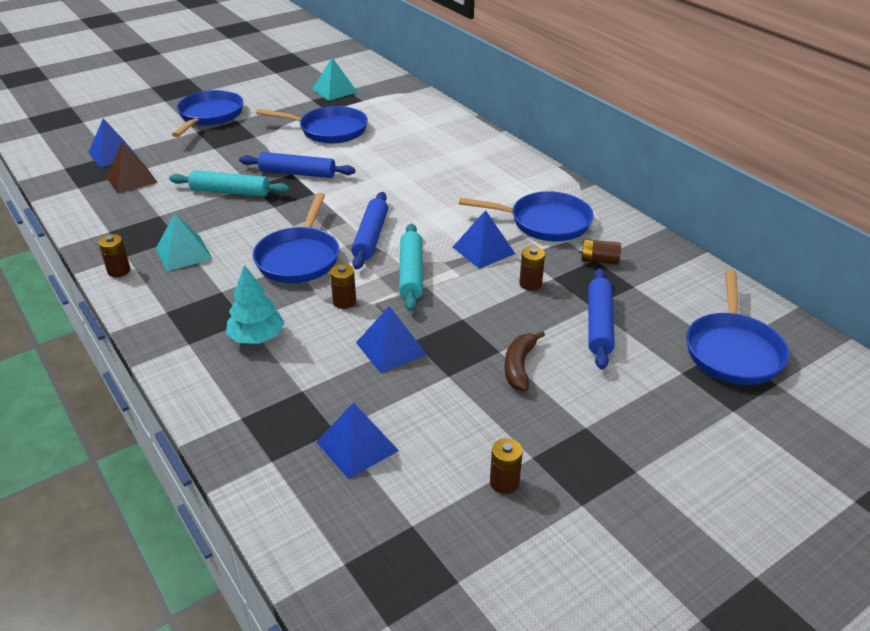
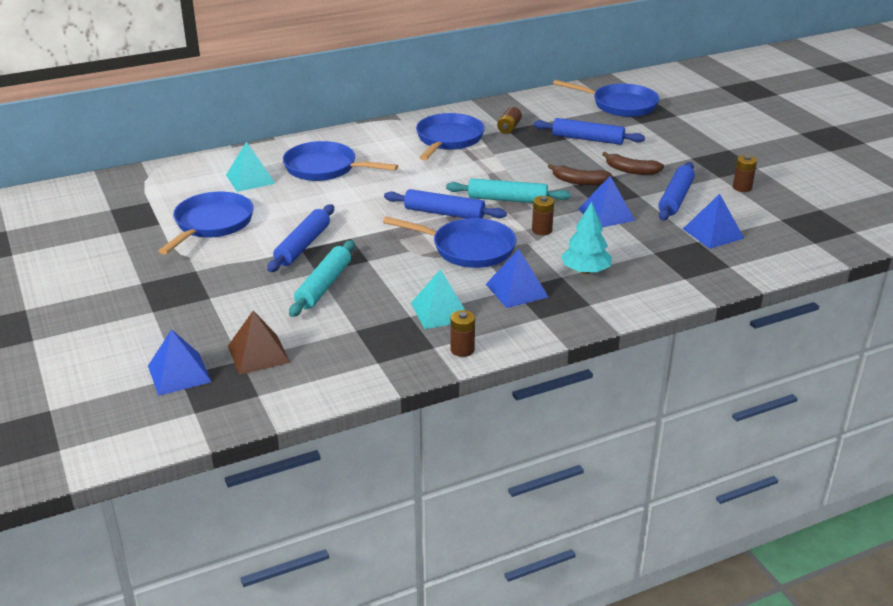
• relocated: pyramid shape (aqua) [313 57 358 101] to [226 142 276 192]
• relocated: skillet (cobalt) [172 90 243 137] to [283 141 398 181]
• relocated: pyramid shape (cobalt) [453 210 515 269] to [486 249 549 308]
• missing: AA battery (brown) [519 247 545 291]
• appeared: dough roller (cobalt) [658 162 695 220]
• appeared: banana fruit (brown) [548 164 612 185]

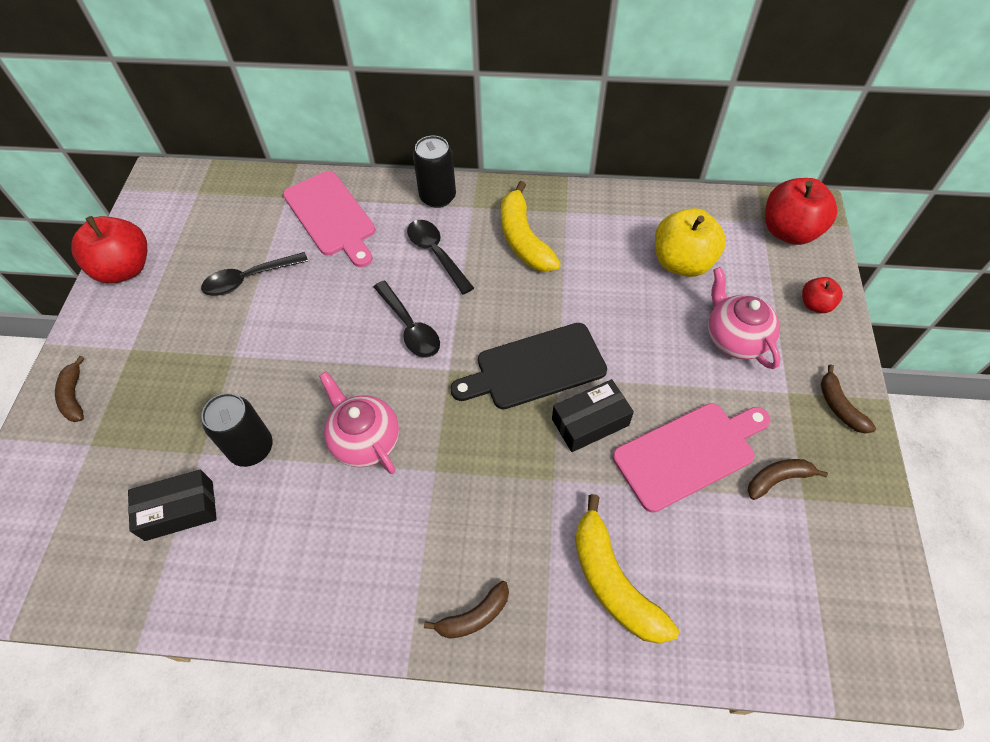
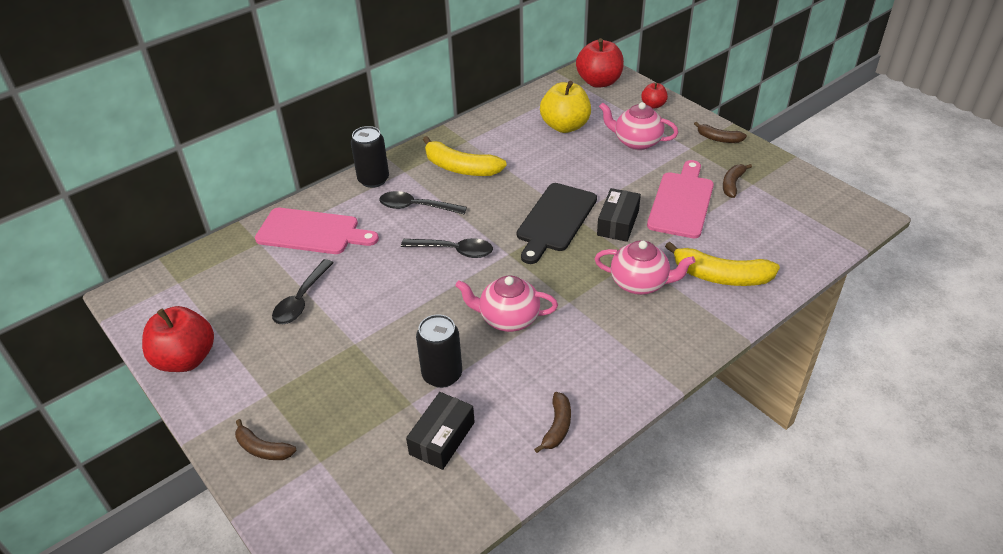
• relocated: banana fruit (brown) [424 581 509 639] to [534 392 571 453]
• appeared: tea pot (rosy) [595 240 695 295]

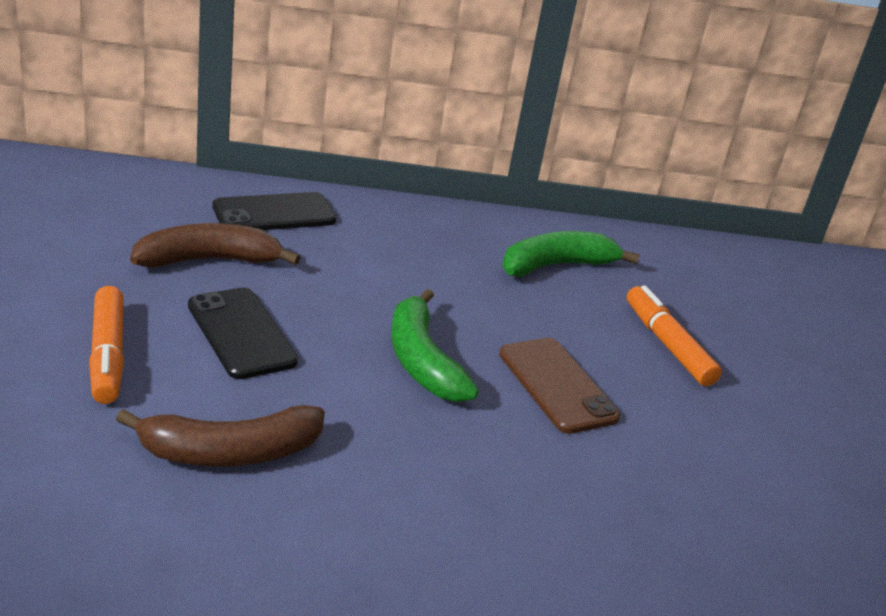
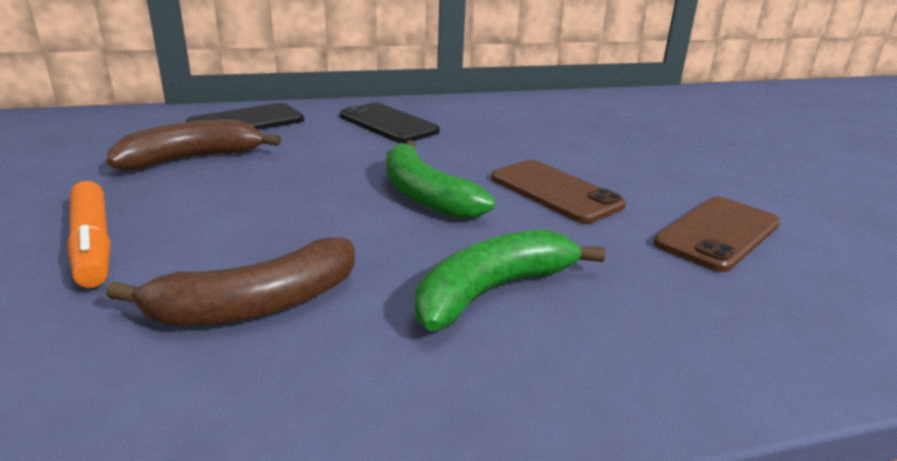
• relocated: banana fruit (green) [502 231 640 277] to [415 229 605 331]
• missing: marker (bright orange) [627 285 722 386]
• relocated: phone (black) [188 288 298 379] to [340 103 440 143]
• appeared: phone (brown) [653 196 780 272]

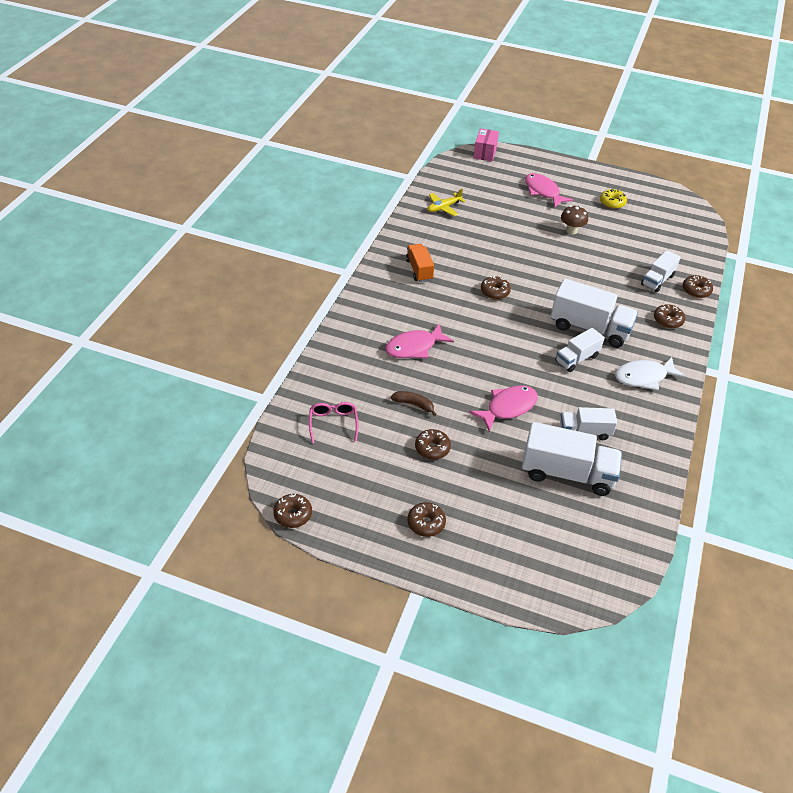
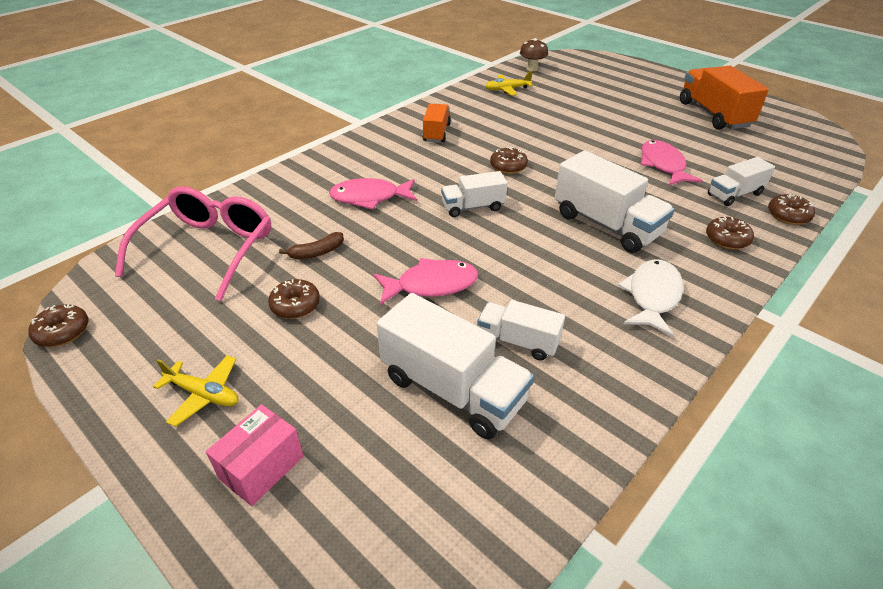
• relocated: parcel (rosy) [474 128 499 162] to [206 404 304 506]
• relocated: fish figure (rosy) [525 173 573 208] to [640 140 703 186]
• exchanged: doughnut (yellow) [600 189 627 209] to toy truck (bright orange) [680 66 769 130]
• relocated: mushroom (brown) [561 205 588 235] to [520 38 548 71]
• relocated: toy truck (snow-white) [555 328 605 372] to [441 171 507 217]
• spun: fish figure (snow-white) [615 357 686 391] = [618 259 683 337] 105 degrees clockwise
• spun: banana fruit (brown) [391 391 437 416] = [279 232 344 260] 105 degrees clockwise
• size: glasses (rosy) [309 402 358 443] = [115 186 271 301] x2.03
• exchanged: doughnut (brown) [408 502 446 537] to aeroplane (yellow) [153 355 239 427]

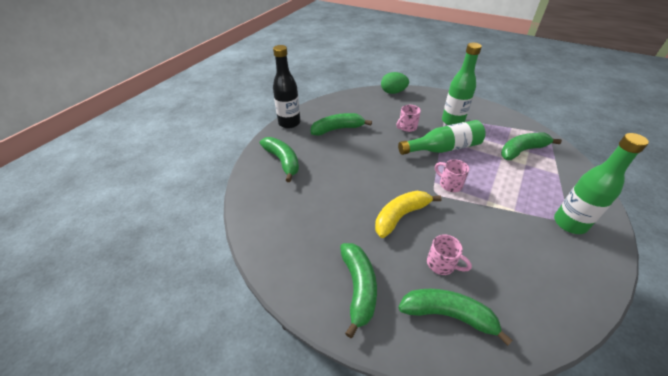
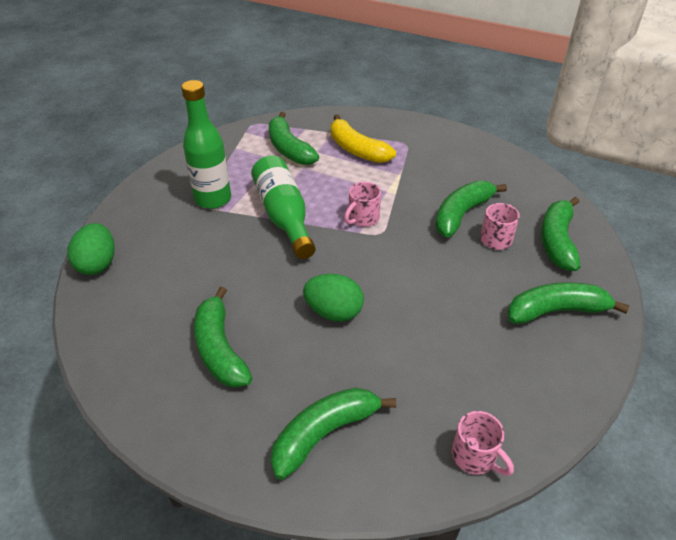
• missing: bottle (black) [273 45 301 129]
• relocated: tea mug (rosy) [396 105 421 132] to [452 411 514 476]
• missing: bottle (green) [554 133 649 234]
• relocated: banana fruit (yellow) [375 191 442 238] to [331 114 396 163]
• appeared: banana fruit (green) [435 181 507 238]
• appeared: egg (green) [303 274 364 322]

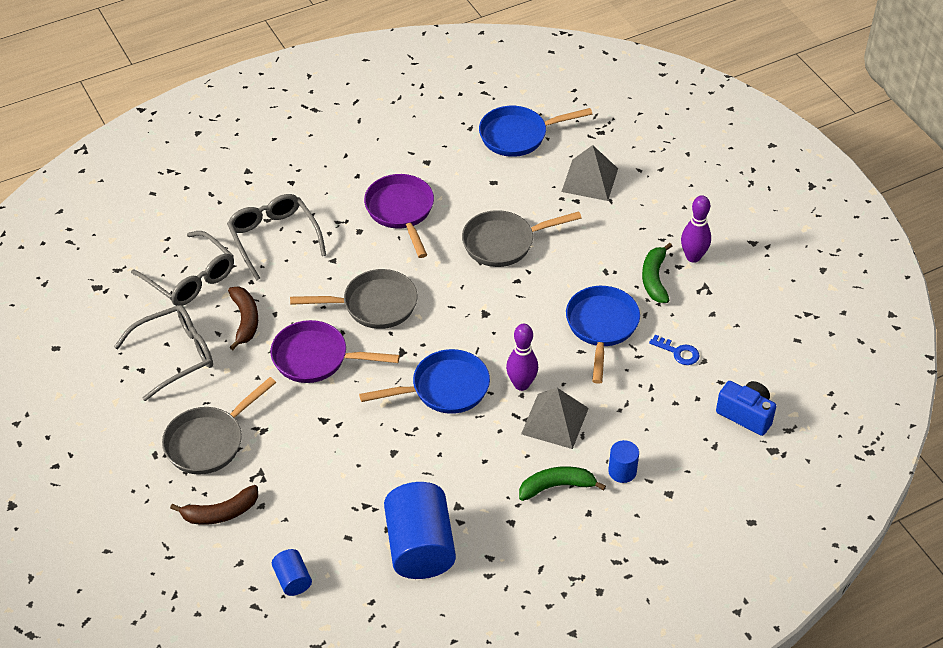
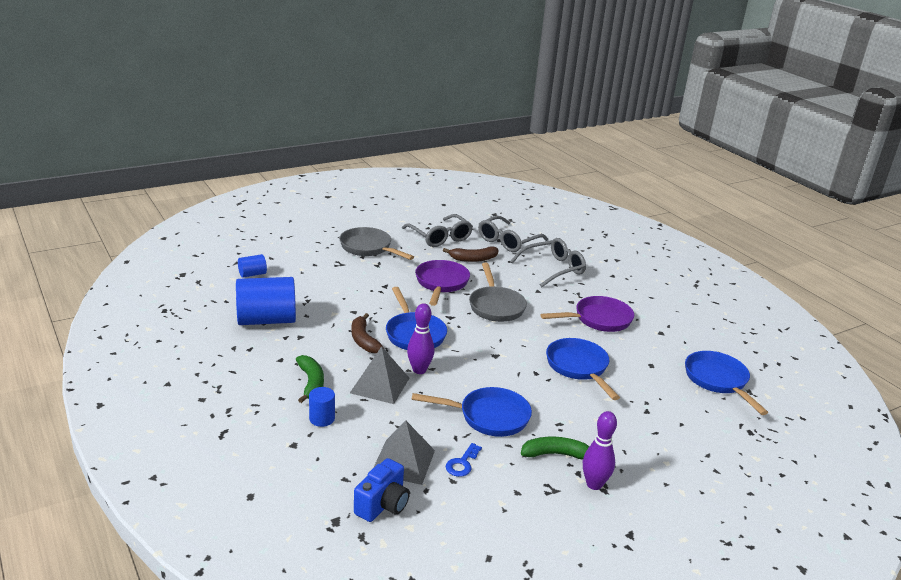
• relocated: pyramid shape (ash-grey) [561 145 618 201] to [373 420 435 485]
• colour: skillet (ash-grey) [462 210 582 267] to skillet (cobalt) [546 338 620 400]
• relocated: banana fruit (brown) [170 485 258 525] to [351 313 384 354]

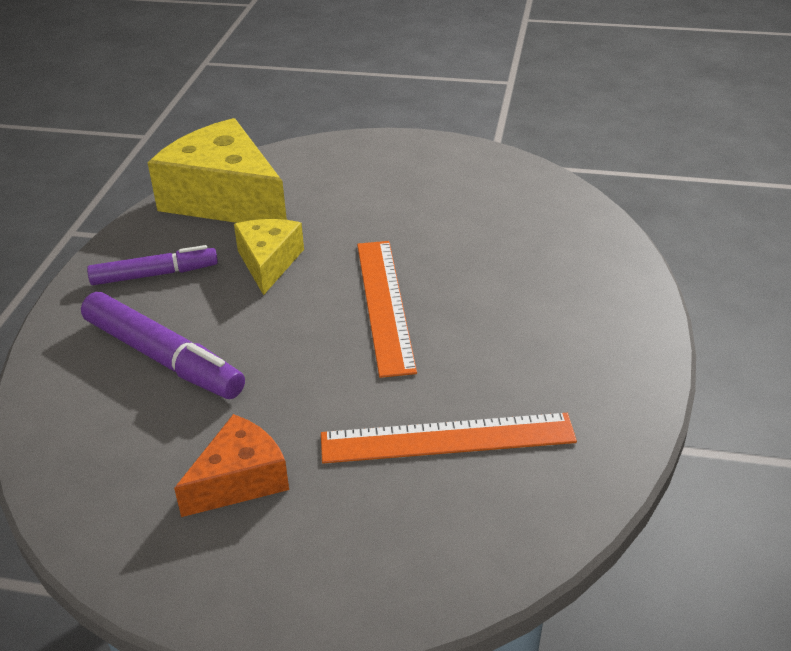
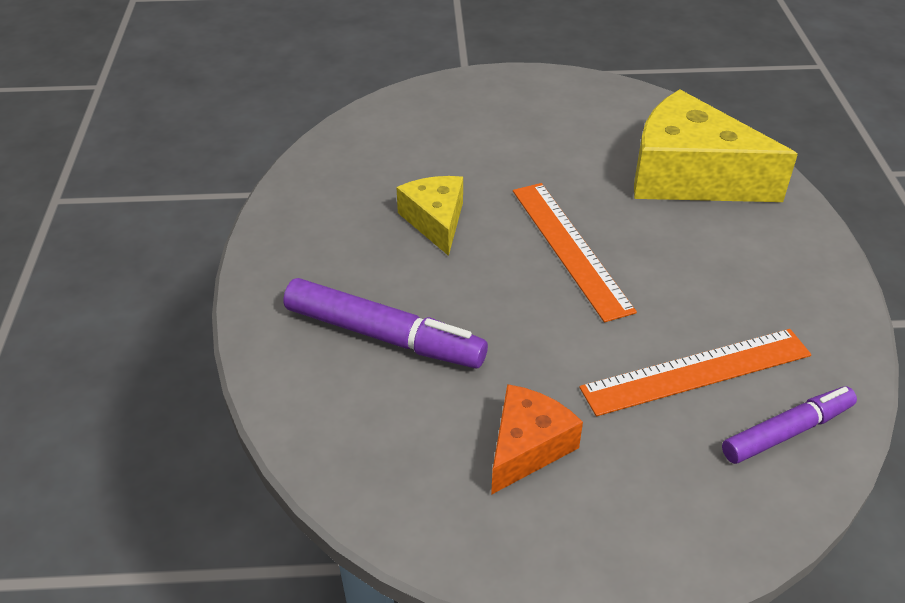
• relocated: cheese wedge (yellow) [148 118 287 223] to [634 89 798 202]
• relocated: marker (royal purple) [87 245 218 285] to [722 386 857 464]

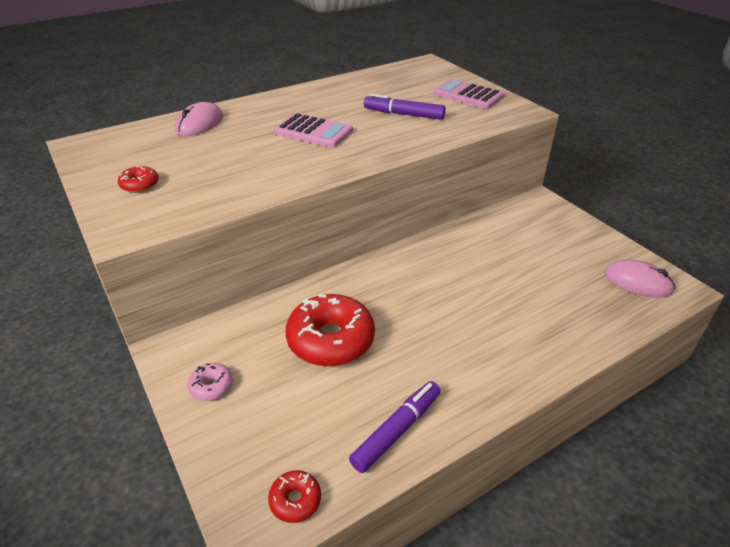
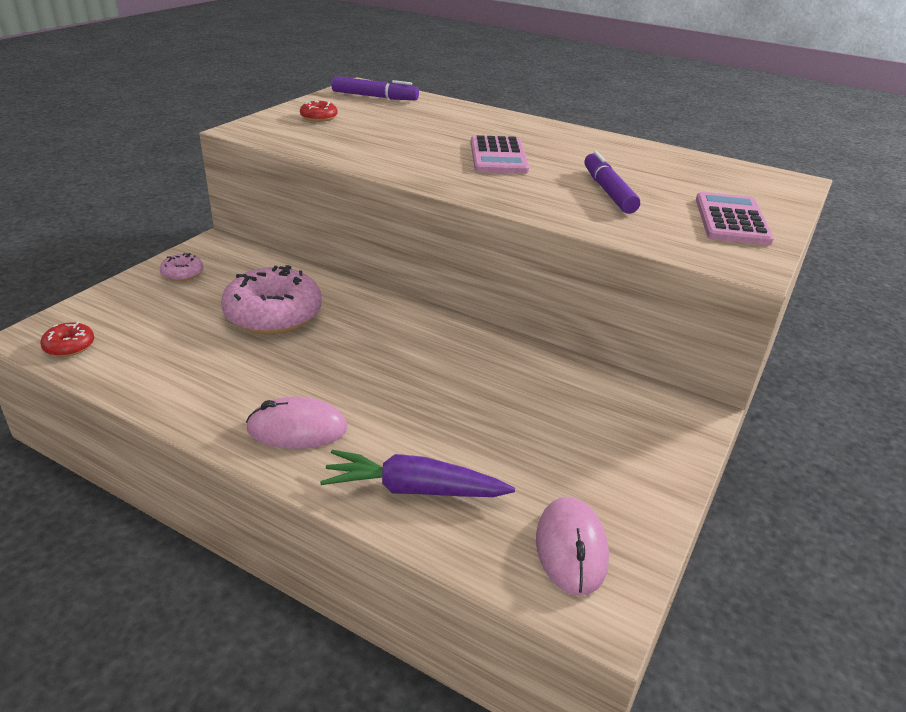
• relocated: mouse (rosy) [175 102 223 136] to [246 397 348 449]
• colour: doughnut (red) [286 294 375 367] to doughnut (rosy) [221 265 322 334]
• relocated: marker (royal purple) [349 381 441 473] to [331 76 419 100]
• appeared: root vegetable (royal purple) [320 450 515 497]

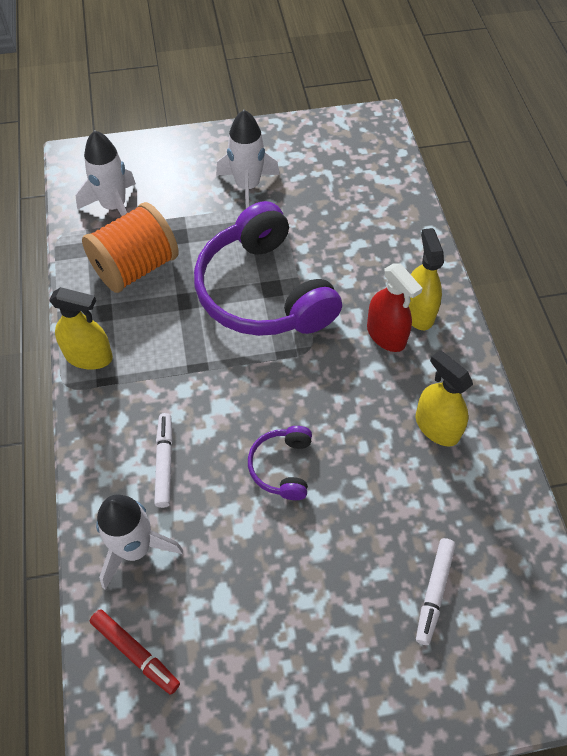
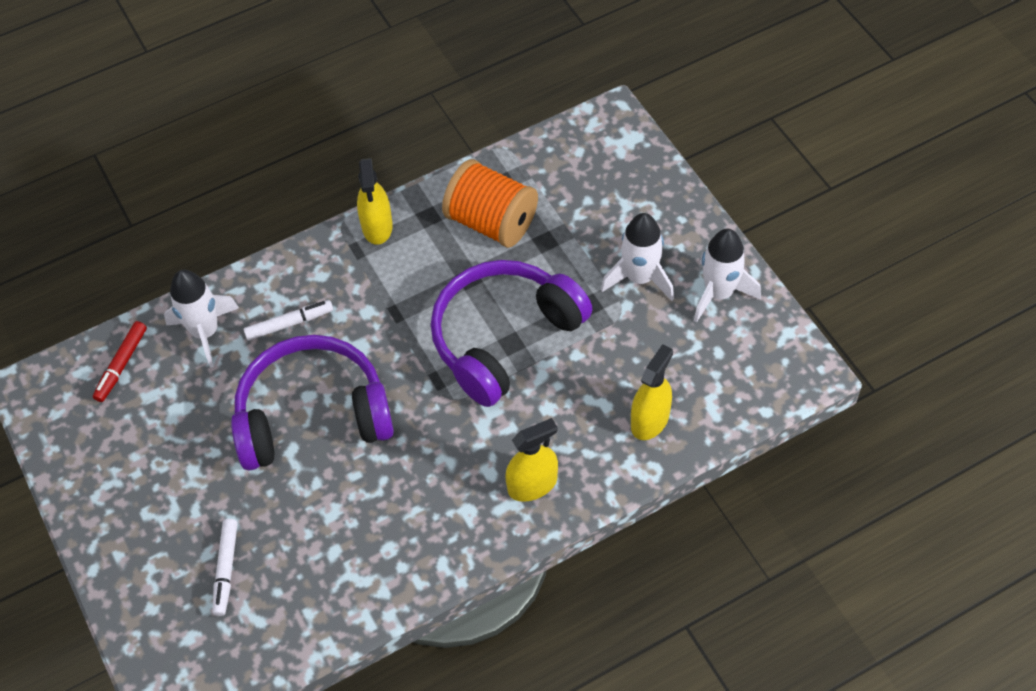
• relocated: toy rocket (snow-white) [76 130 136 216] to [694 229 761 323]
• missing: sprayer (red) [367 263 423 352]
• relocated: sprayer (yellow) [416 350 473 447] to [631 344 673 440]
• size: headset (royal purple) [248 426 312 500] = [231 335 394 470] x2.23
• spun: marker (snow-white) [416 538 456 645] = [212 519 238 616] 90 degrees counterclockwise

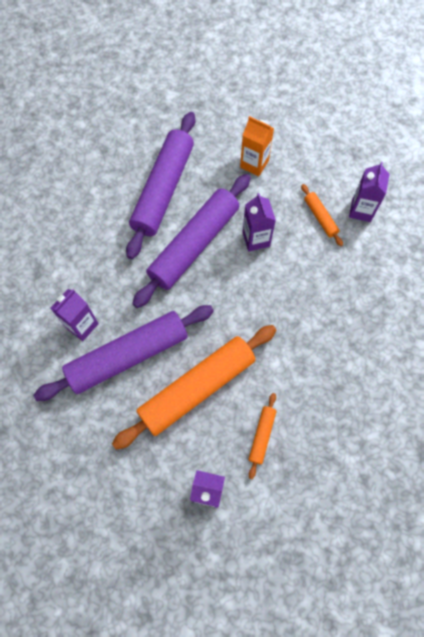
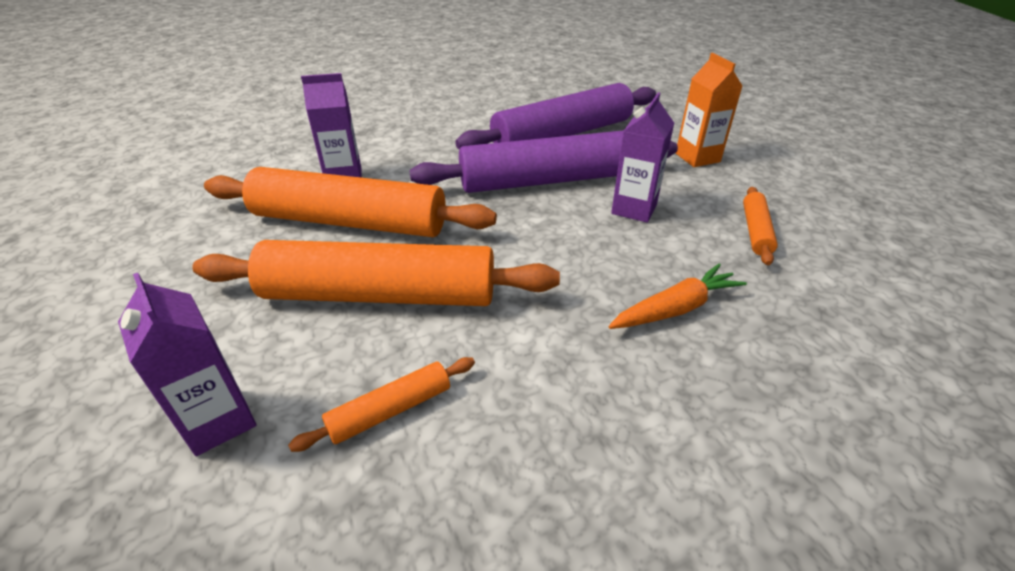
• missing: juice carton (royal purple) [349 162 390 222]
• colour: dough roller (royal purple) [33 305 214 401] to dough roller (bright orange) [204 167 497 237]
• appeared: root vegetable (bright orange) [608 264 747 329]

